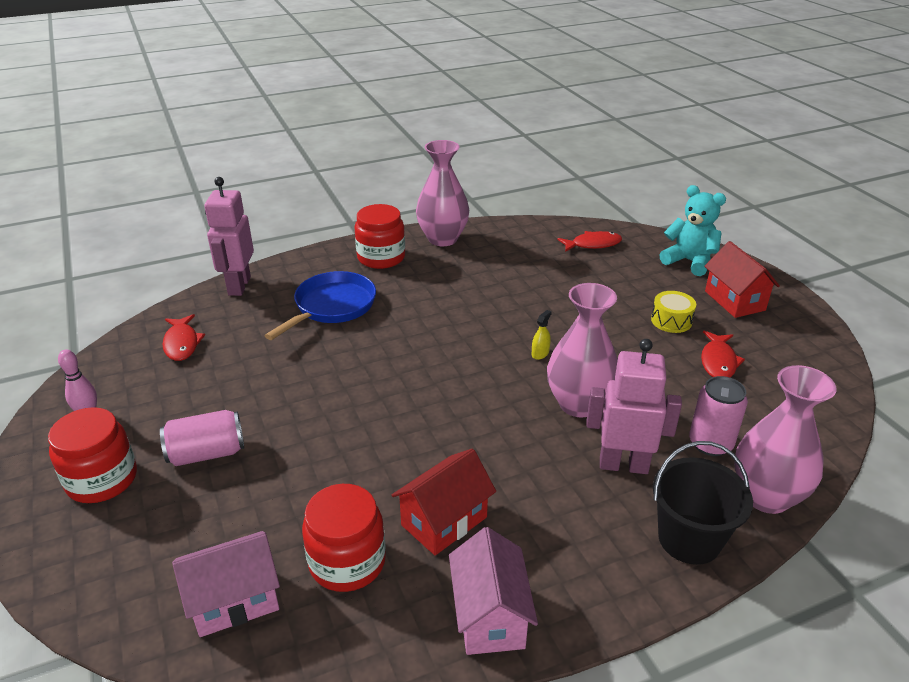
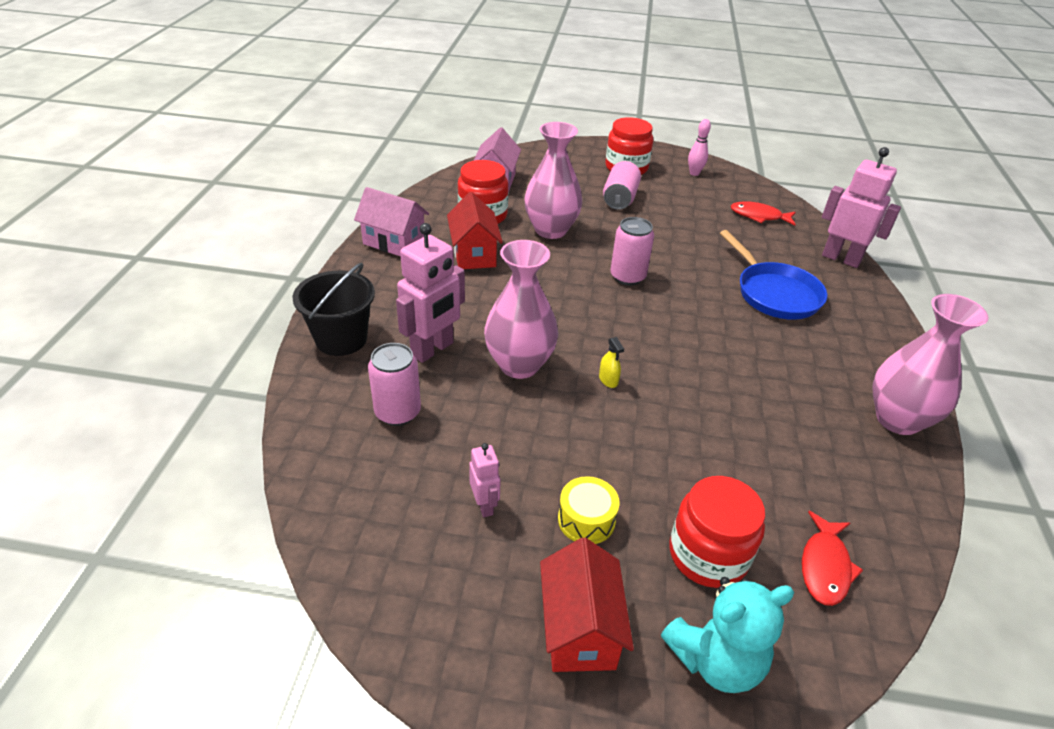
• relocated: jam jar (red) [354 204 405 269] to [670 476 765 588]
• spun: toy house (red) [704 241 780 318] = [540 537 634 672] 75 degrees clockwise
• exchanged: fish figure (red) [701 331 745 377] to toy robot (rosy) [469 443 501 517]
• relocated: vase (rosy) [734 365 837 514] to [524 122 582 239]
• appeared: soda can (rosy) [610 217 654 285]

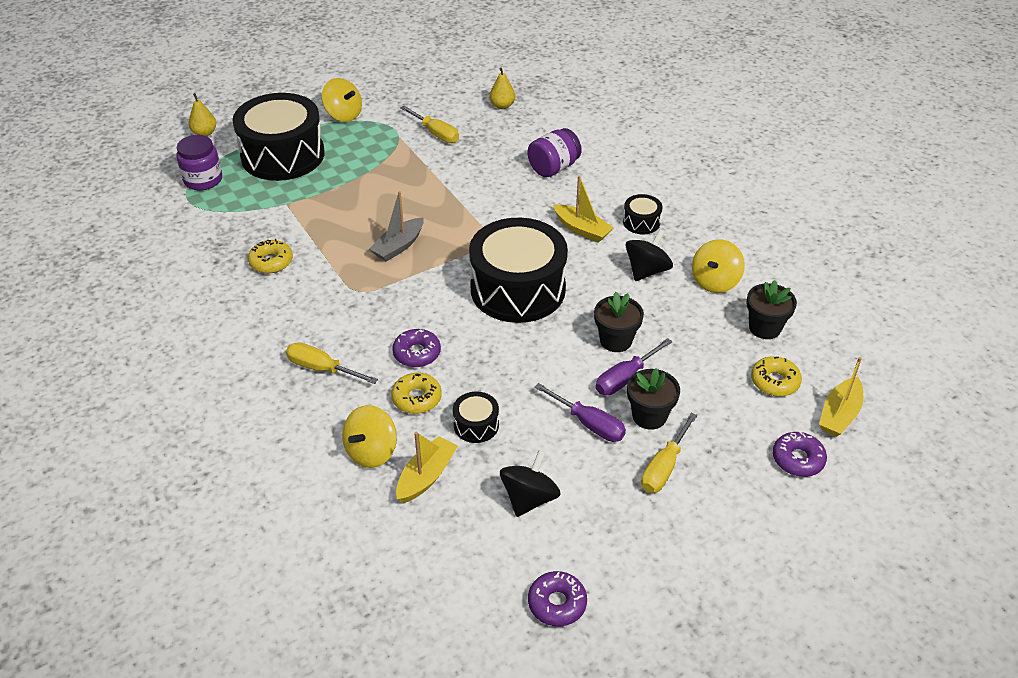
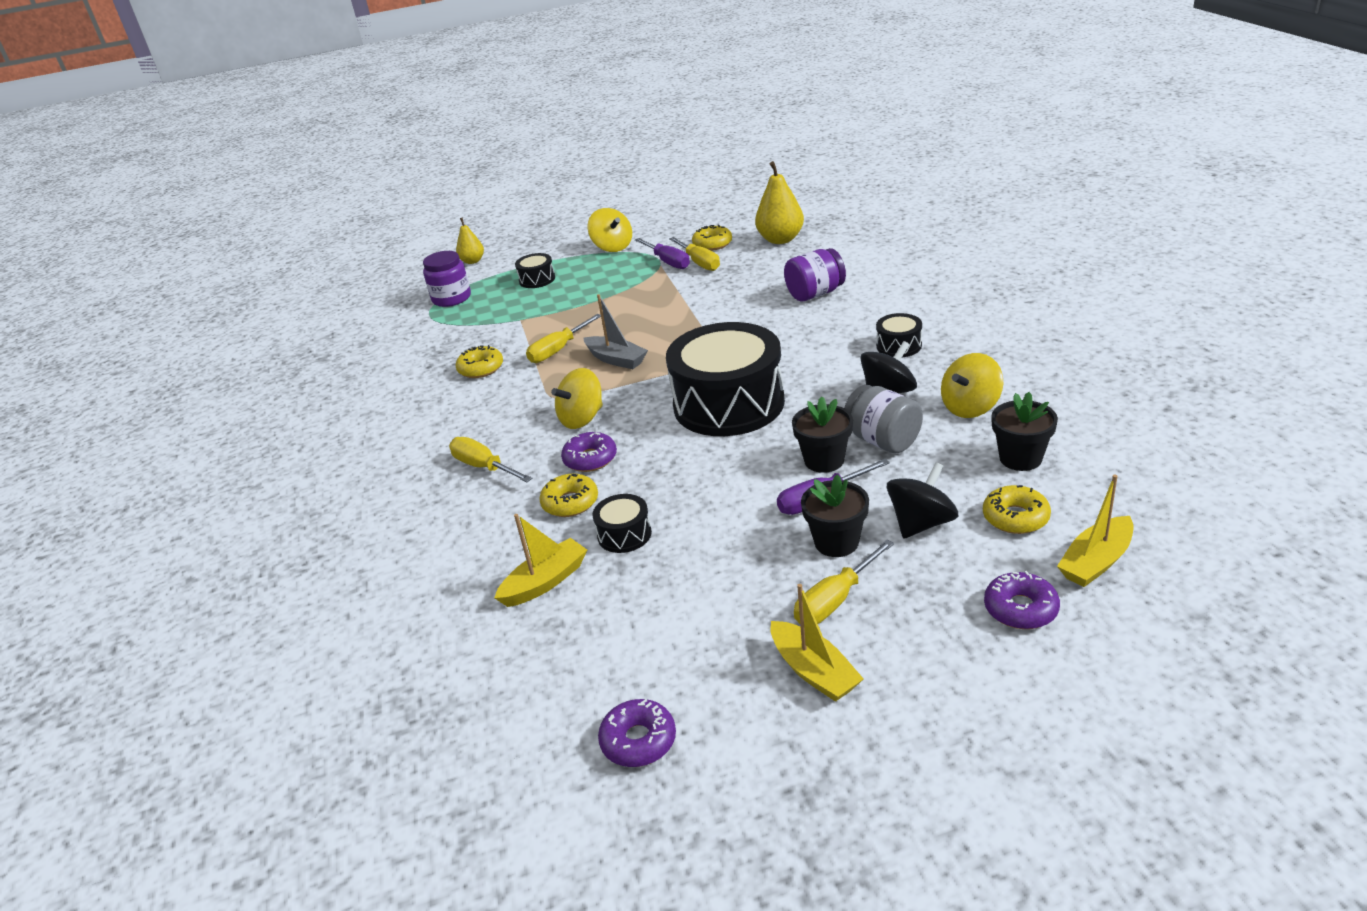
• size: pear fruit (yellow) [489 68 515 109] = [755 161 804 244] x1.68
• size: toy drum (black) [233 93 325 181] = [515 253 555 288] x0.42
• relocated: toy boat (yellow) [553 176 614 243] to [771 584 864 702]
• spun: toy boat (ash-grey) [369 191 424 262] = [584 294 648 369] 105 degrees counterclockwise
• relocated: screwdriver (royal purple) [535 383 626 442] to [635 238 690 269]
• relocated: toy top (yellow) [342 405 397 468] to [551 368 603 429]
• relocated: toy top (black) [500 450 561 517] to [887 462 958 539]
• appeared: doughnut (yellow) [692 224 732 251]
• appeared: screwdriver (yellow) [526 314 601 363]
• appeared: jam jar (ash-grey) [844 385 923 454]

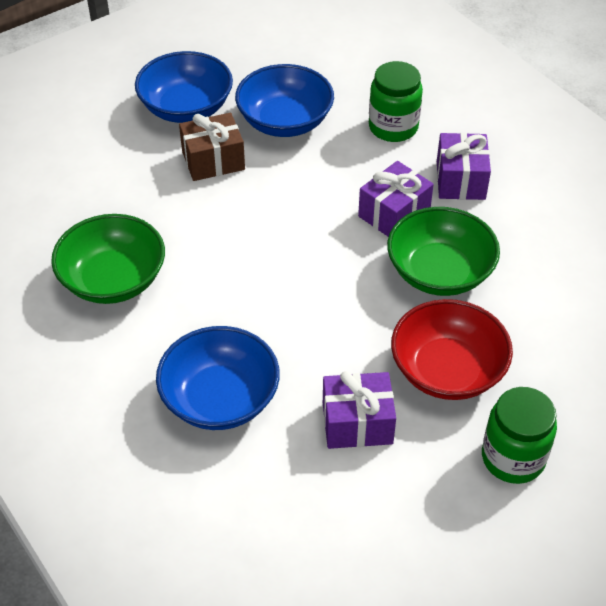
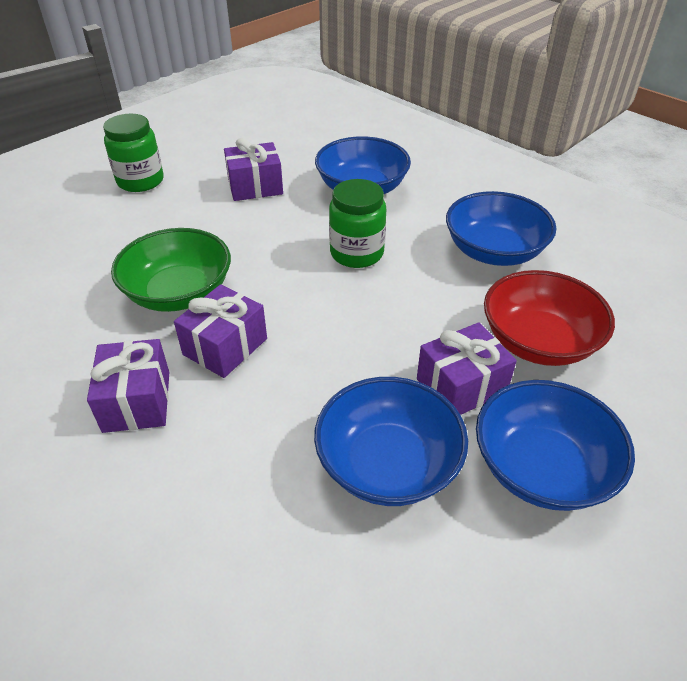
• relocated: jam jar (green) [369 61 423 142] to [329 179 386 268]
• colour: present (brown) [179 113 245 181] to present (royal purple) [417 323 517 415]
• colour: serving bowl (green) [51 214 165 304] to serving bowl (cobalt) [446 191 556 266]
• relocated: serving bowl (red) [391 299 513 400] to [484 270 615 366]

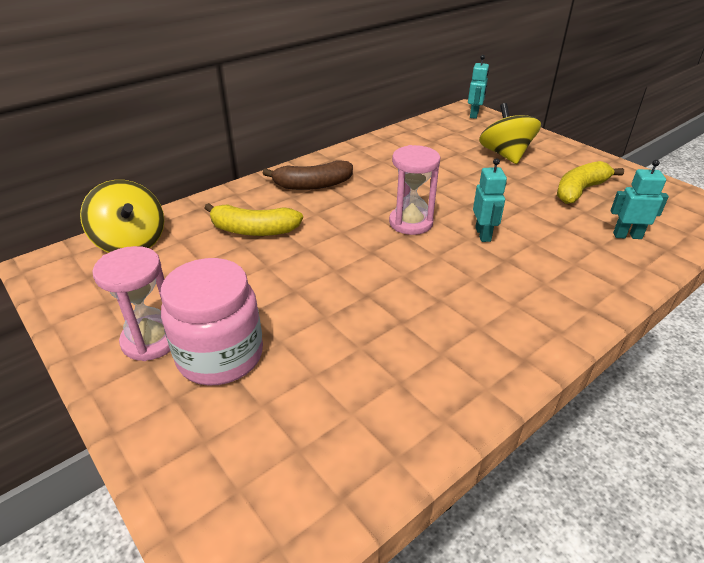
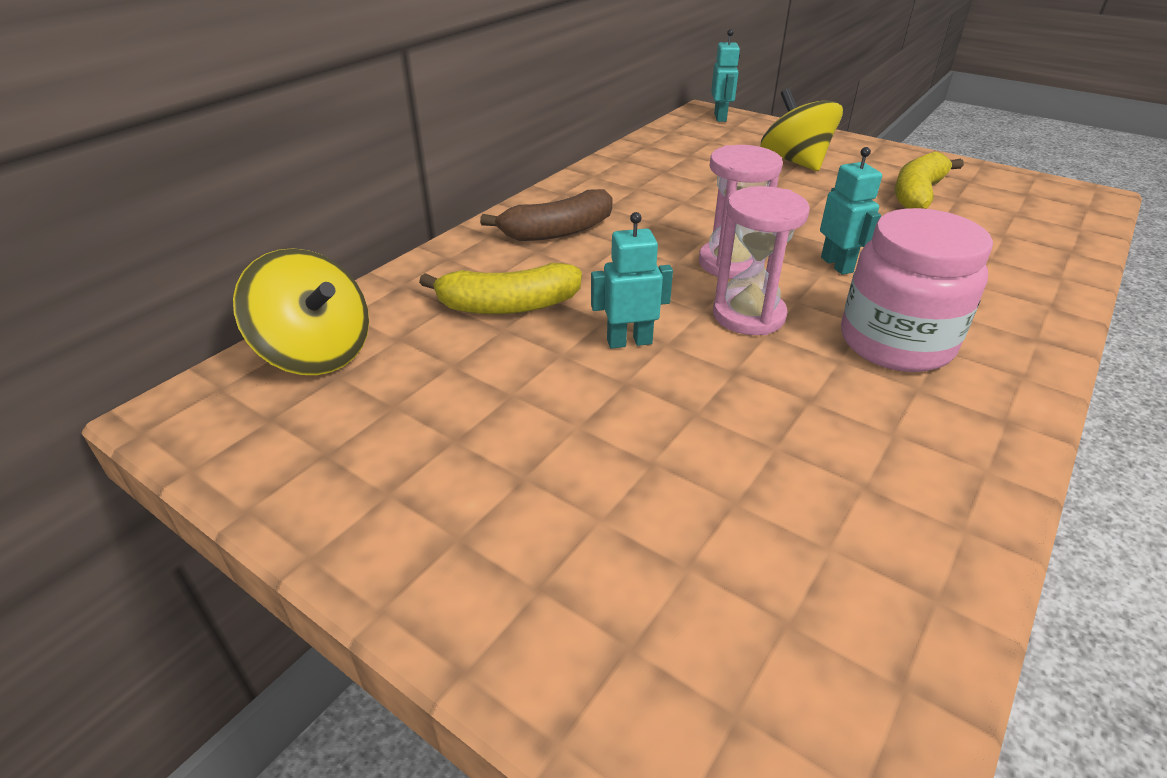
• relocated: toy robot (aqua) [611 160 669 239] to [591 212 673 349]
• relocated: sandglass (rosy) [92 246 170 361] to [713 186 810 335]
• relocated: jam jar (rosy) [161 258 263 385] to [841 208 993 372]

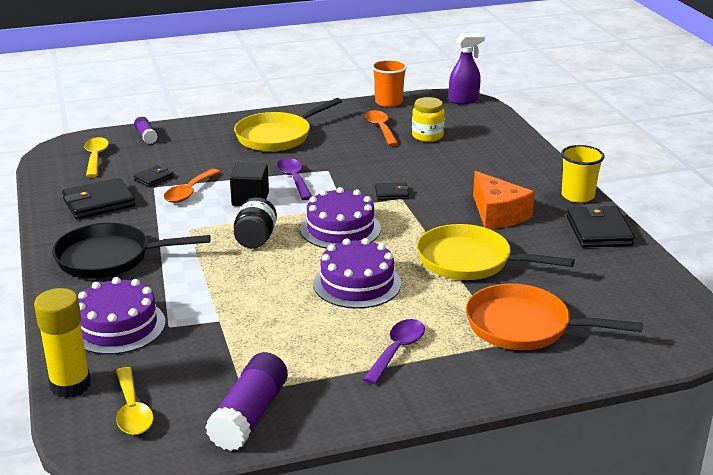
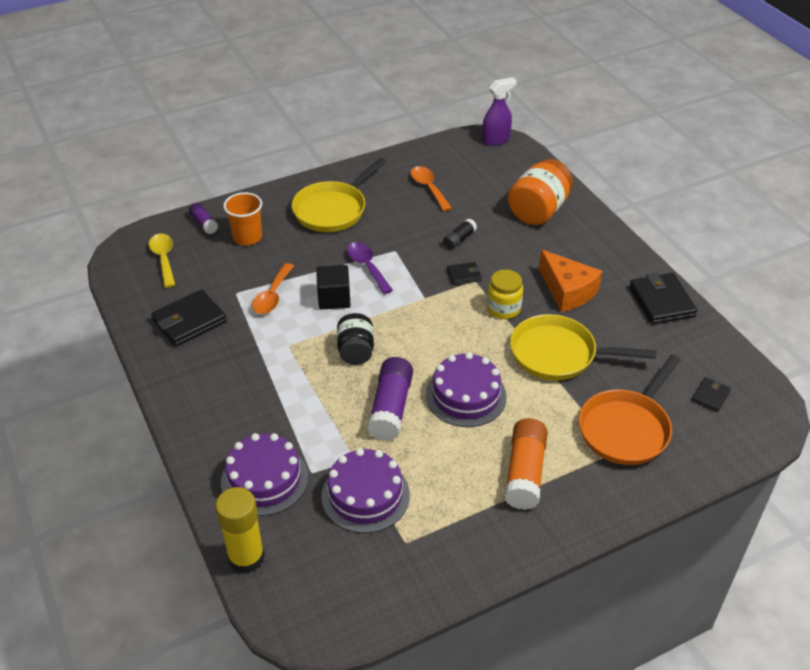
• relocated: beaker (bright orange) [372 59 407 107] to [223 192 262 245]
• relocated: jam jar (yellow) [412 97 445 142] to [487 269 523 319]
• missing: beaker (yellow) [561 145 605 203]
• relocated: wallet (black) [134 165 173 187] to [692 377 731 412]
• relocated: cake (royal purple) [300 187 381 249] to [321 448 410 533]
• missing: skillet (black) [52 223 211 279]
• spun: skillet (bright orange) [466 284 643 350] = [579 355 680 465] 60 degrees counterclockwise
• exchanged: spoon (royal purple) [363 319 425 384] to glue stick (bright orange) [504 418 548 510]
• relocated: glue stick (royal purple) [205 352 288 451] to [367 357 413 441]
• missing: spoon (yellow) [116 367 154 435]
• appeared: jam jar (bright orange) [508 159 573 225]
• appeared: glue stick (black) [443 219 477 250]

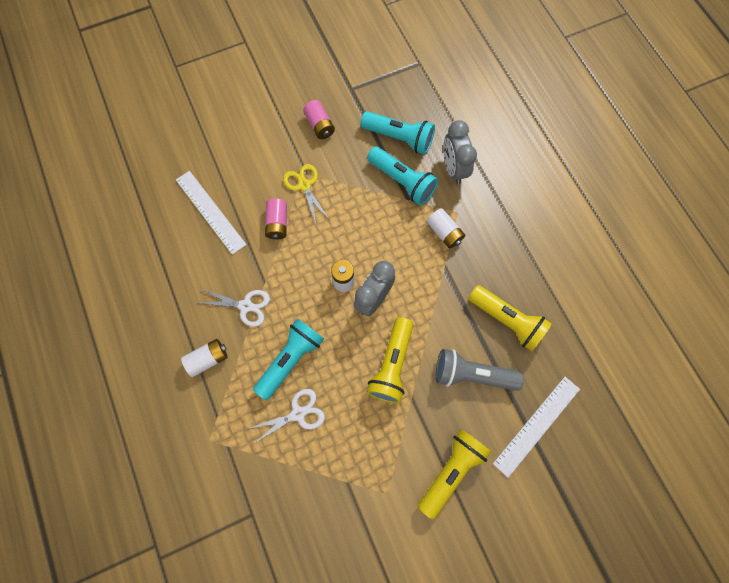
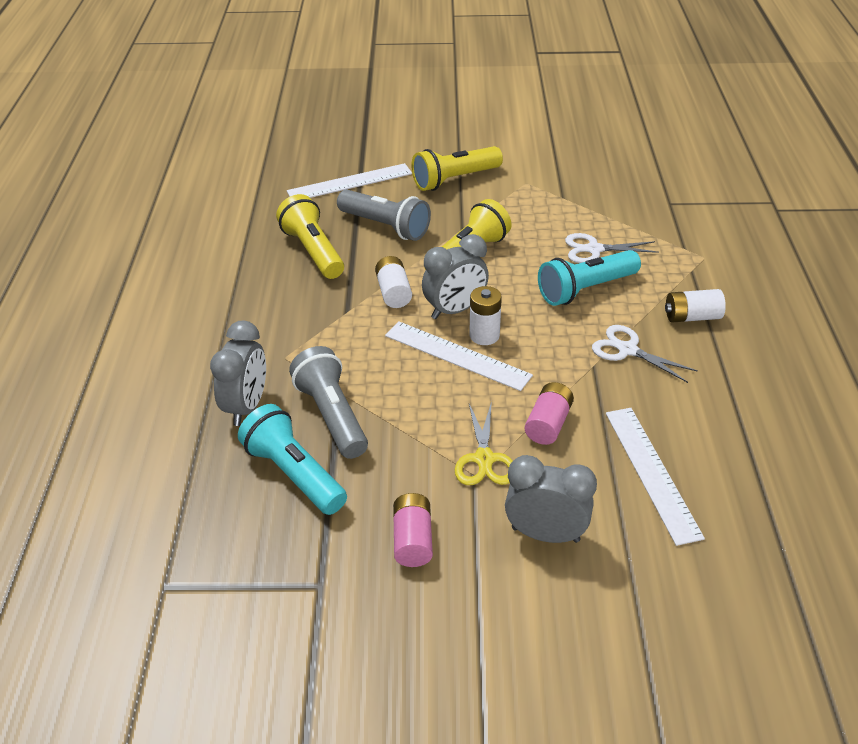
• colour: torch (aqua) [367 146 439 205] to torch (ash-grey) [289 346 368 459]
• relocated: AA battery (snow-white) [427 208 465 249] to [375 256 412 308]
• appeared: ruler (snow-white) [385 321 533 391]
• appeared: clock (ash-grey) [505 455 597 543]

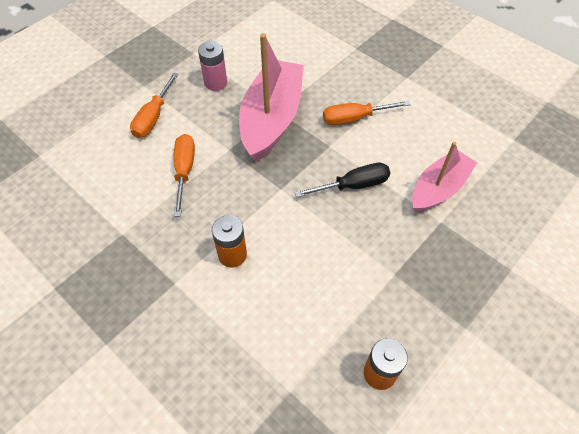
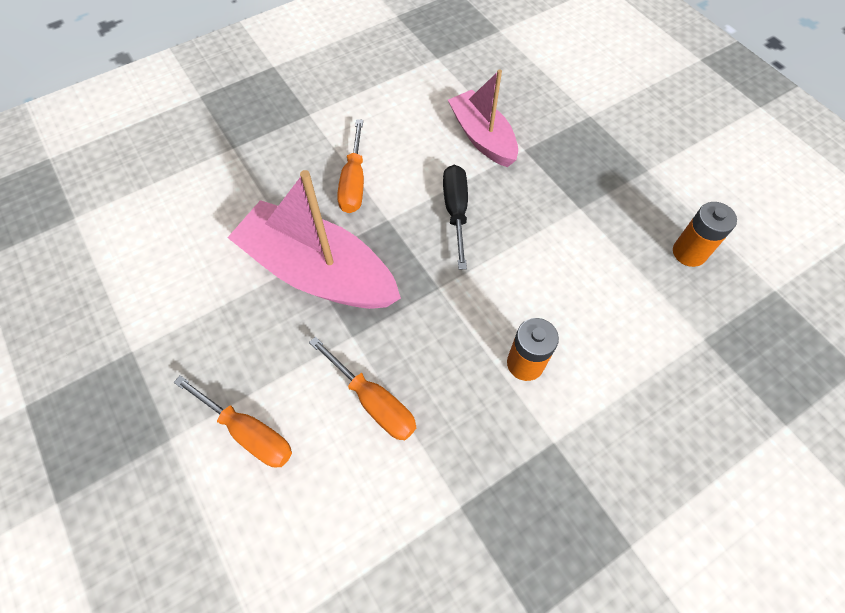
• missing: AA battery (rosy) [198 41 227 91]
• spun: screwdriver (bright orange) [174 134 195 217] = [309 337 416 440] 150 degrees counterclockwise

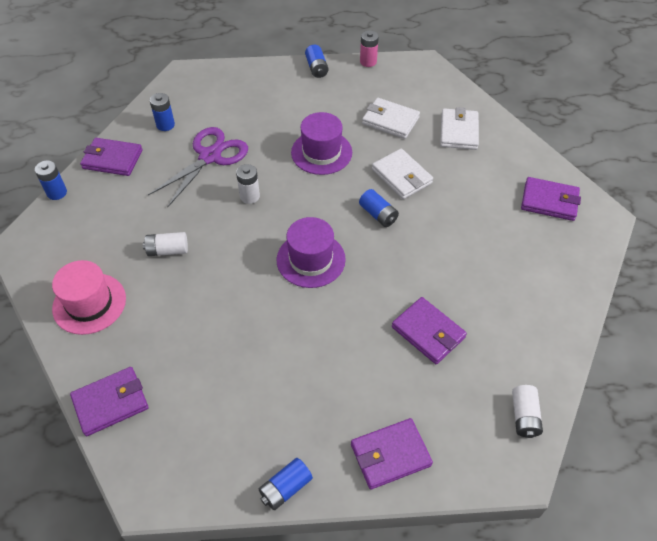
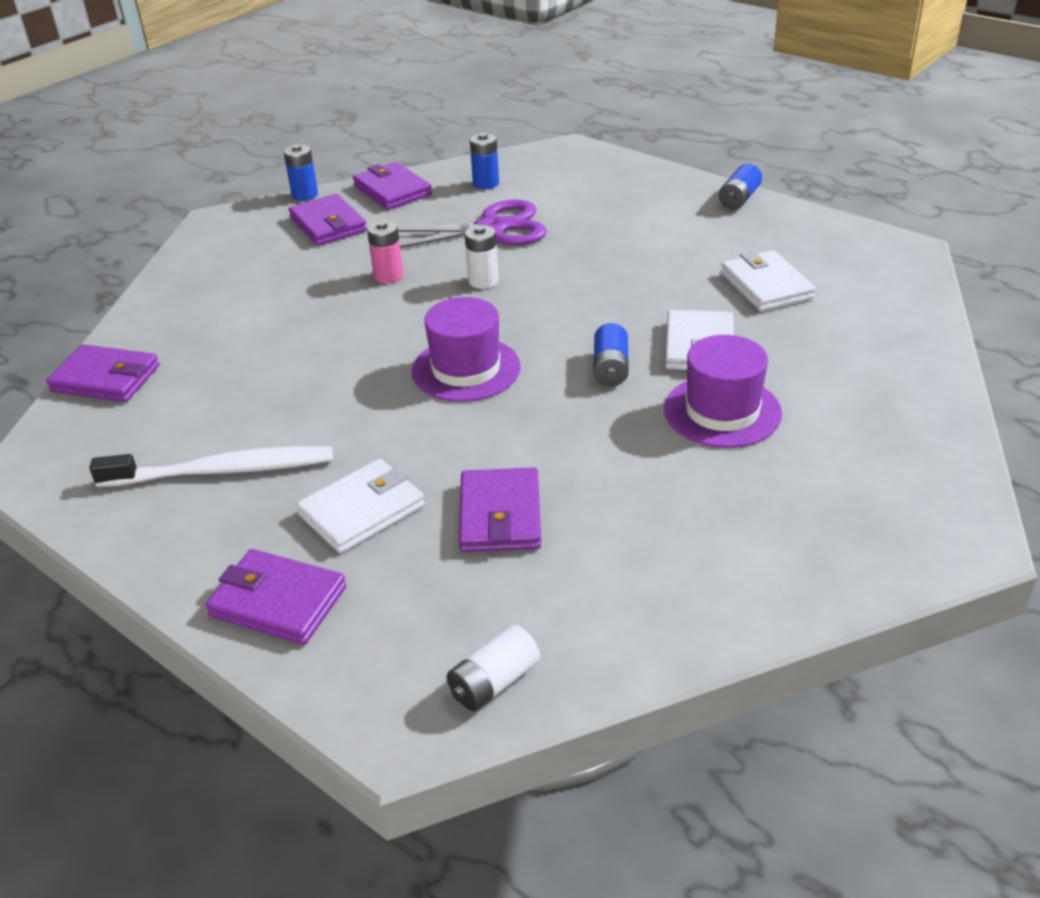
• relocated: AA battery (rosy) [360 30 379 67] to [367 220 403 283]
• relocated: wallet (snow-white) [440 107 479 150] to [296 459 425 553]
• relocated: hat (royal purple) [291 112 352 175] to [664 335 782 448]
• relocated: wallet (royal purple) [521 177 581 221] to [289 194 367 246]
• missing: AA battery (snow-white) [143 232 188 256]
• missing: hat (rosy) [52 260 126 335]
• missing: AA battery (cobalt) [259 458 313 510]
• appeared: toothbrush (snow-white) [89 446 333 487]

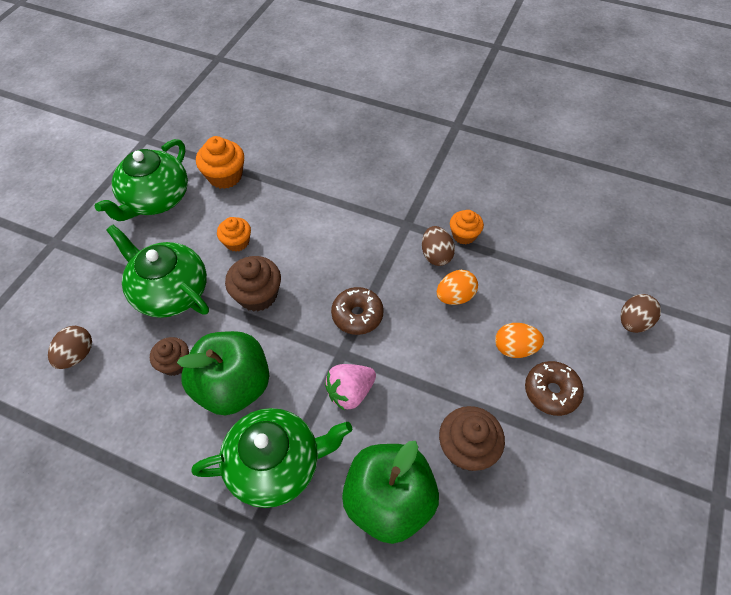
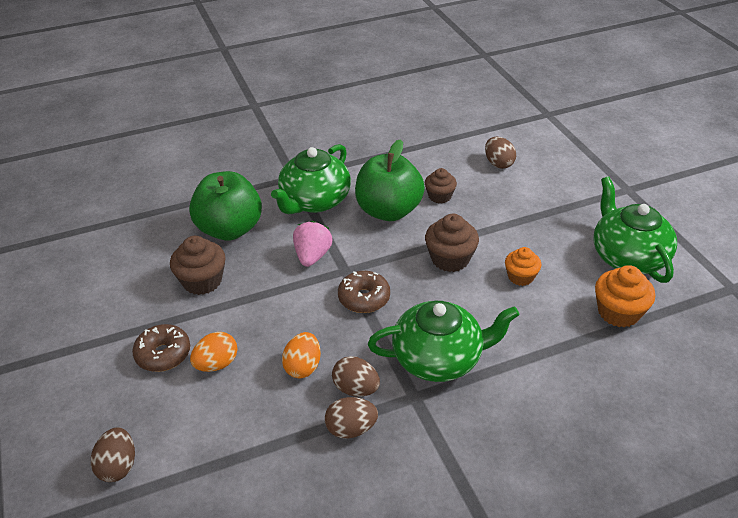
• exchanged: muffin (bright orange) [450 210 484 244] to egg (brown) [325 397 378 439]
• relocated: tea pot (green) [106 225 209 318] to [368 301 519 382]

